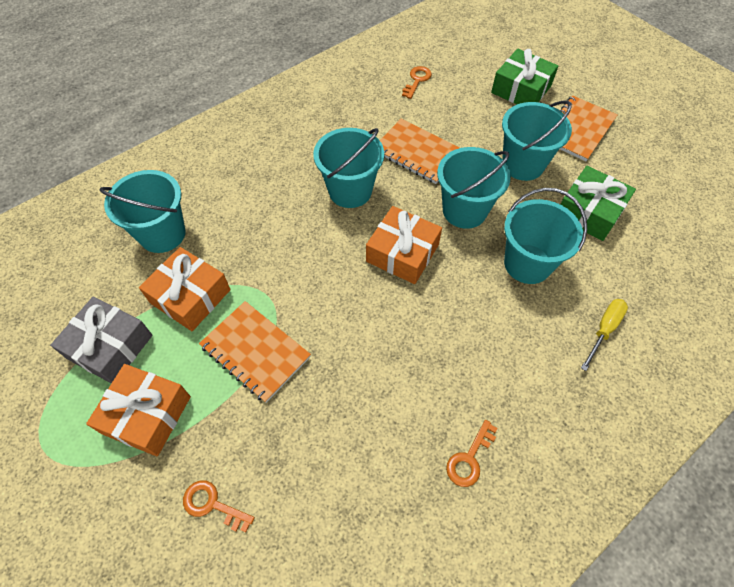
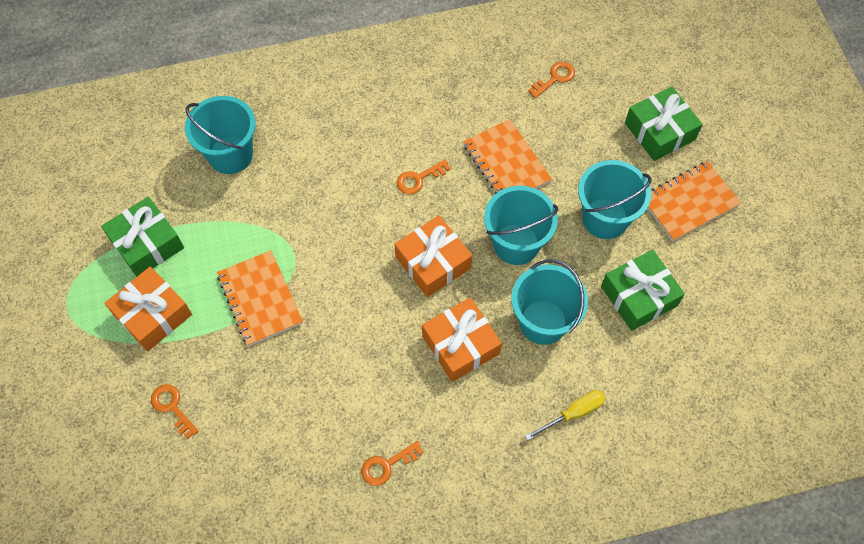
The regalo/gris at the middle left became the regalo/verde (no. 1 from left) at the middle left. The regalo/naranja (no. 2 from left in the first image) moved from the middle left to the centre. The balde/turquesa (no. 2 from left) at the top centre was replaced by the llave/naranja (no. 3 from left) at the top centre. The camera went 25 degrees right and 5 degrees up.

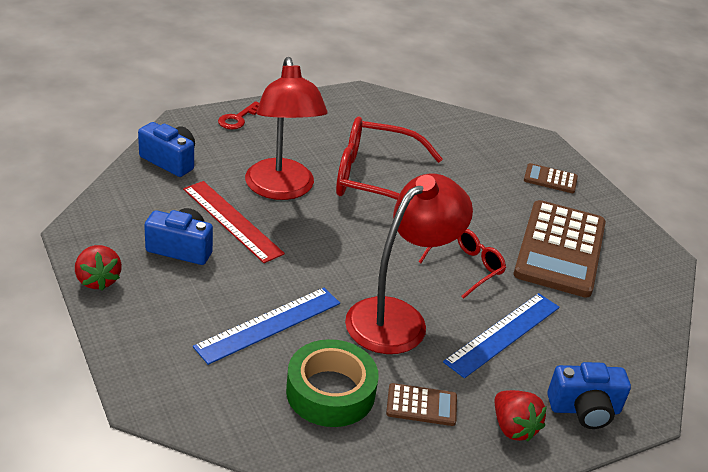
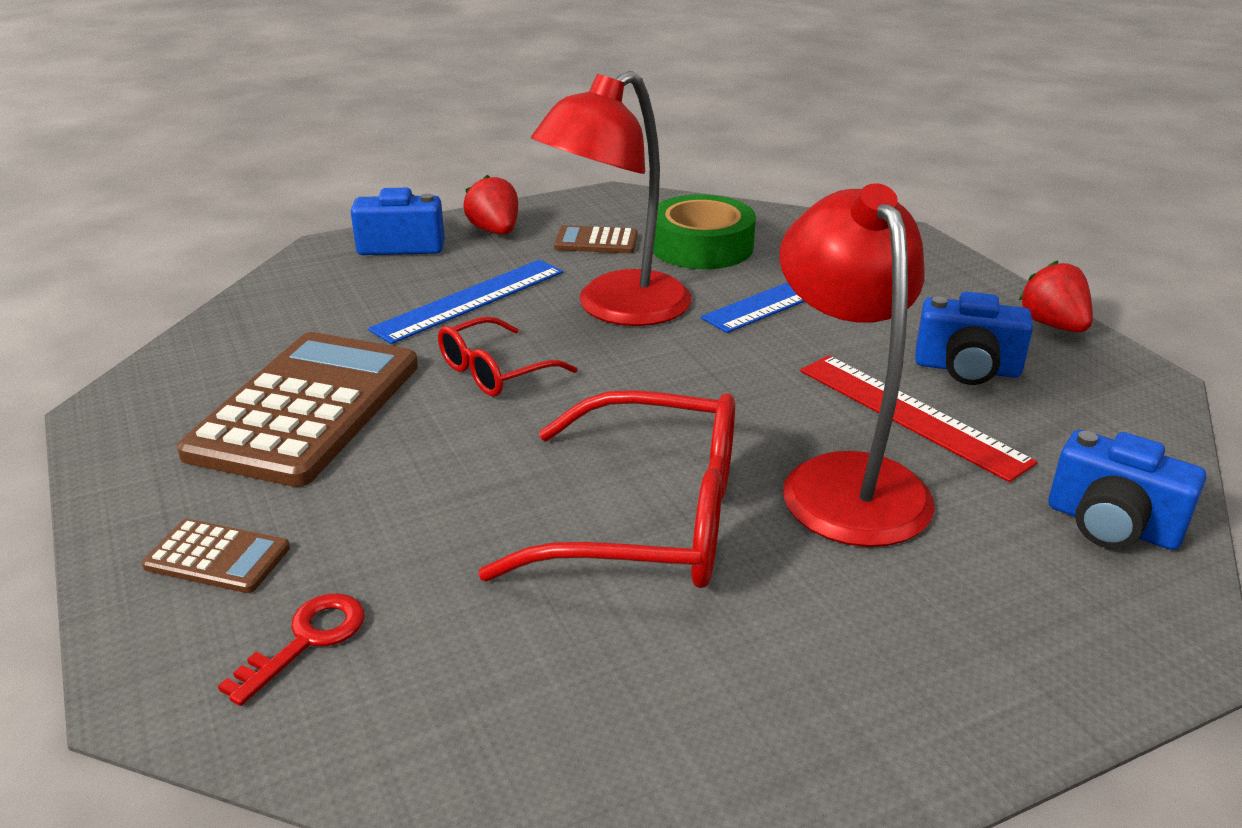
The llave/rojo moved from the top centre to the bottom left. The camera went 175 degrees left and 5 degrees down.

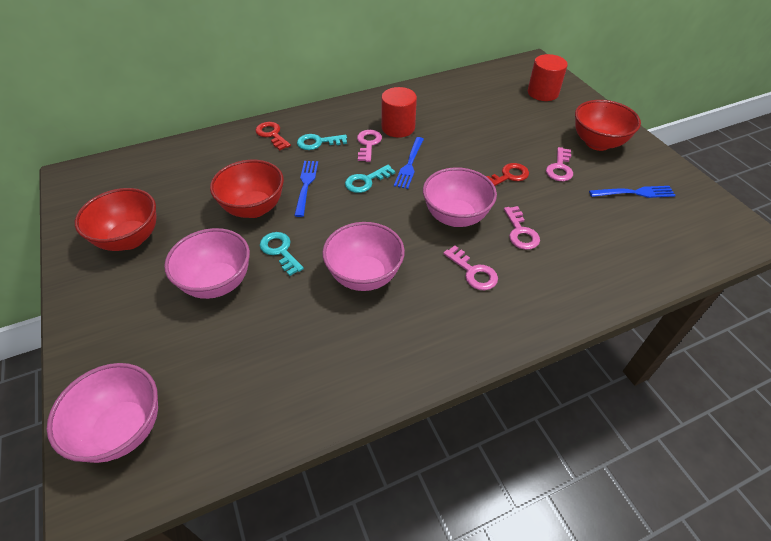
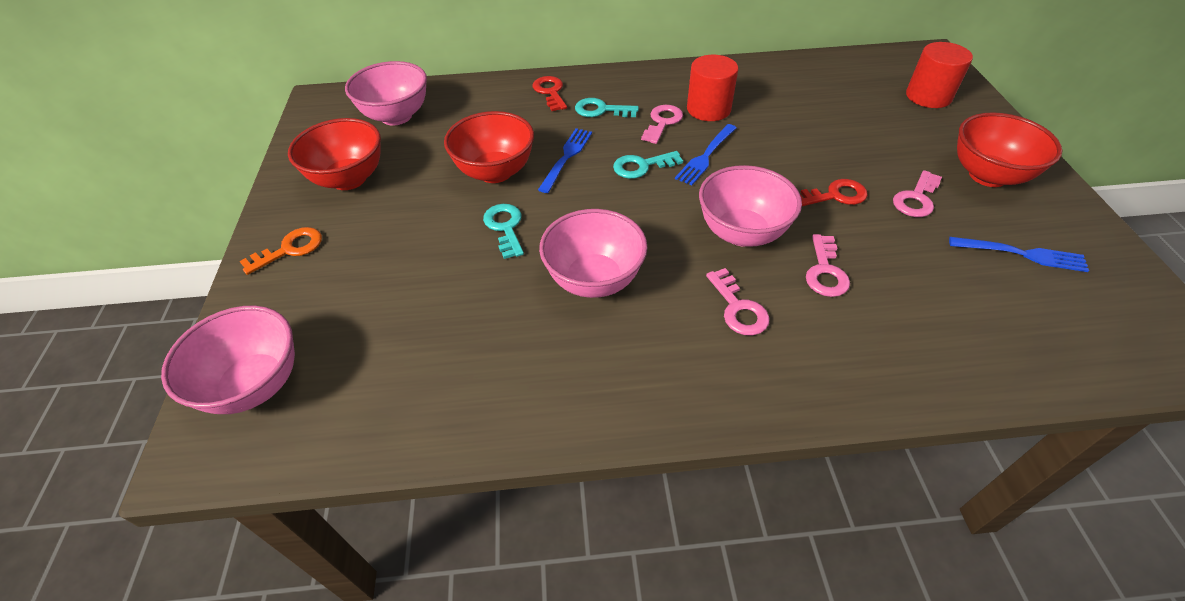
The cuenco/rosa (no. 2 from left) moved from the middle left to the top left. The llave/naranja at the middle left appeared. The camera went 20 degrees right and 0 degrees up.

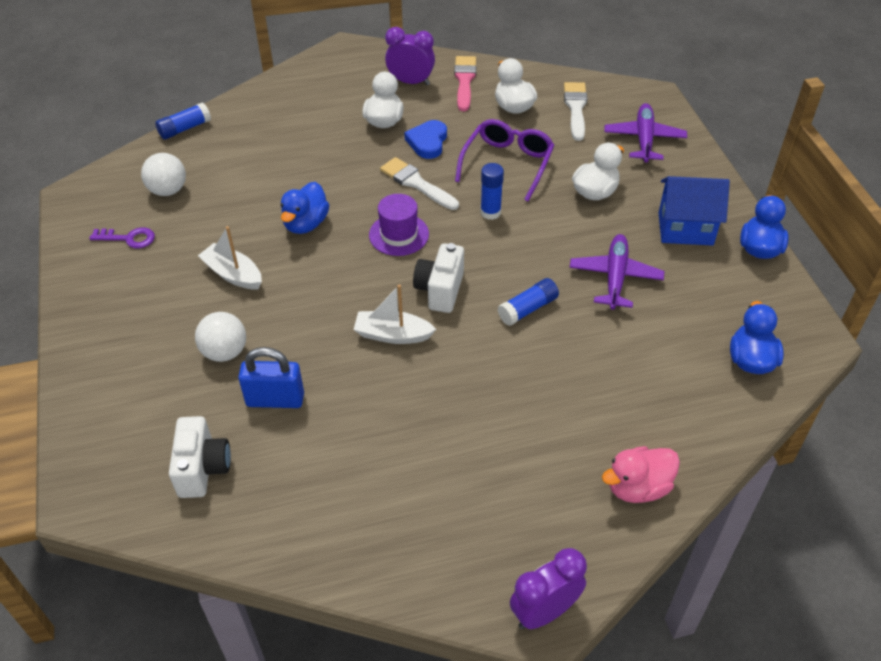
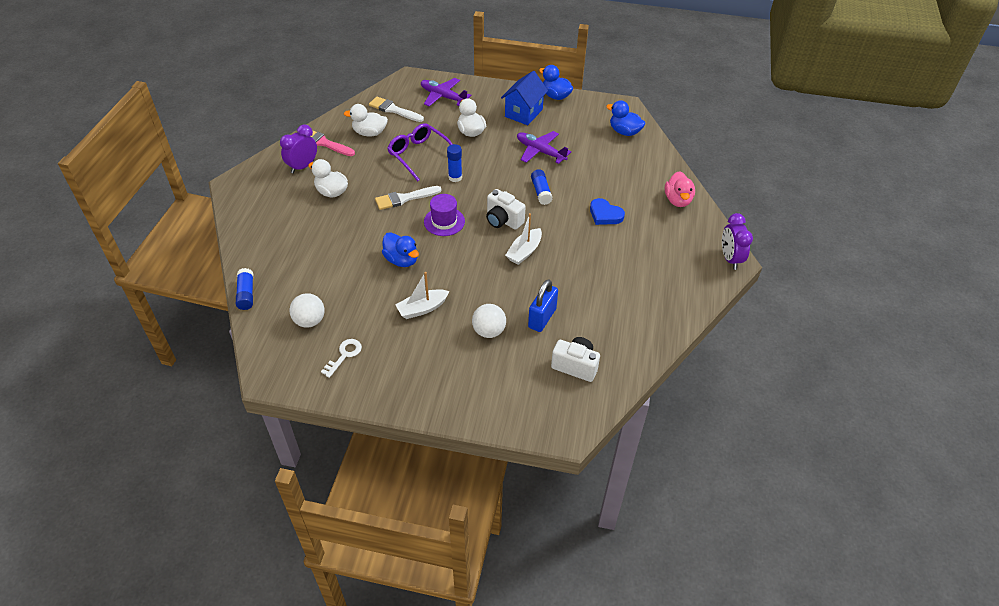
The llave/morado at the middle left became the llave/blanco at the centre. The corazón/azul moved from the top centre to the centre. The camera went 65 degrees left and 0 degrees up.

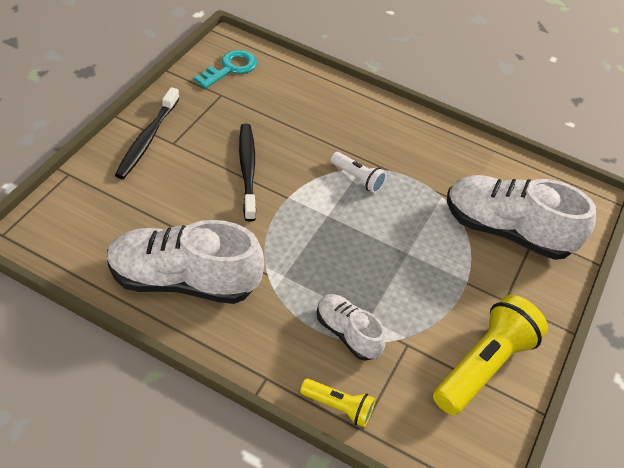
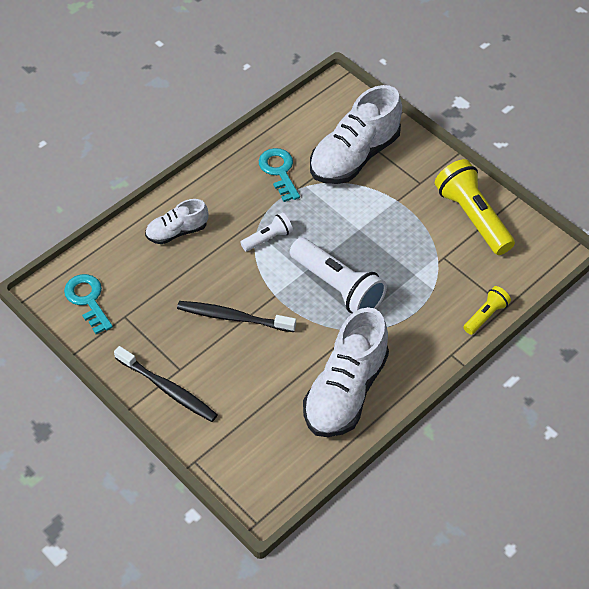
The zapato/blanco (no. 2 from left in the first image) moved from the bottom centre to the middle left. The llave/turquesa (no. 2 from left) at the top centre appeared. The lámpara de mano/blanco (no. 2 from left) at the centre appeared. The camera went 65 degrees left and 5 degrees up.

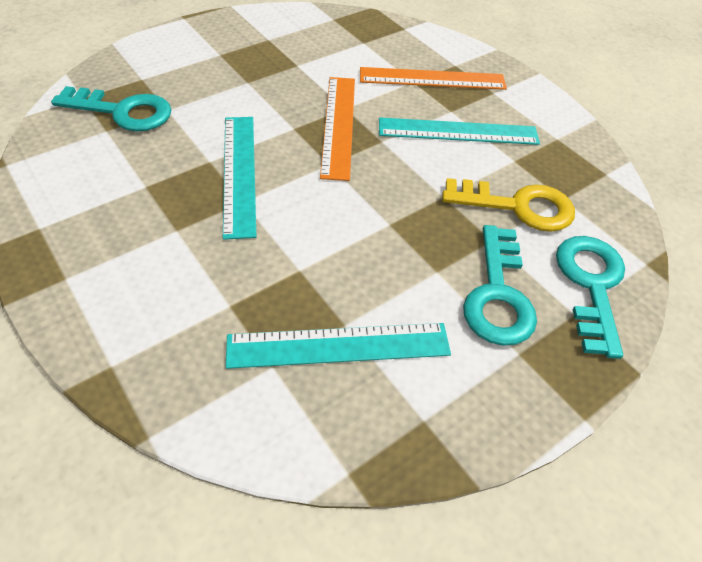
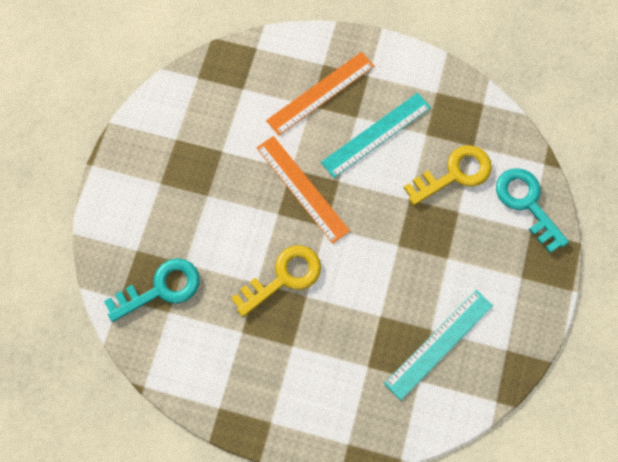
The regla/turquesa (no. 1 from left) at the top centre was replaced by the llave/amarillo (no. 1 from left) at the centre. The llave/turquesa (no. 2 from left) at the middle right disappeared. The camera went 35 degrees left and 20 degrees up.

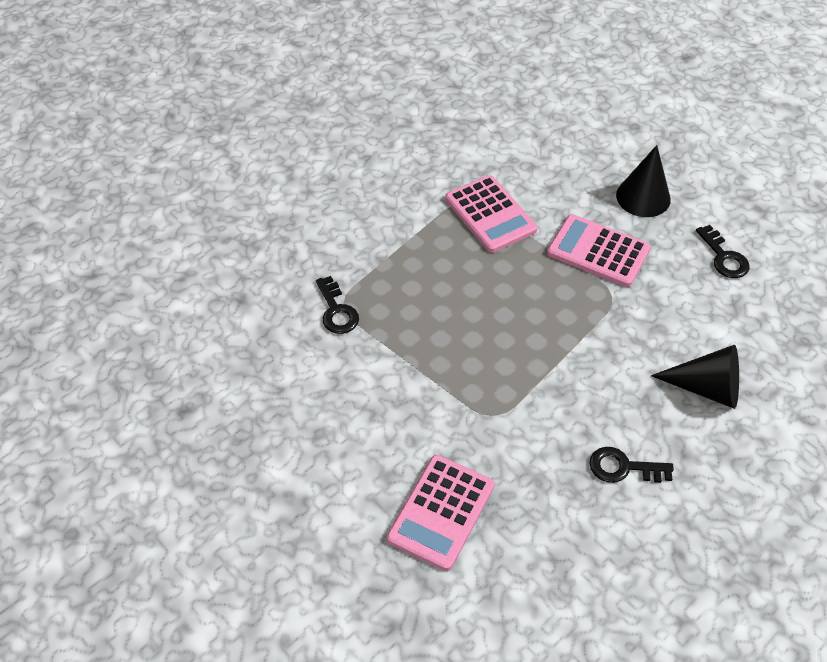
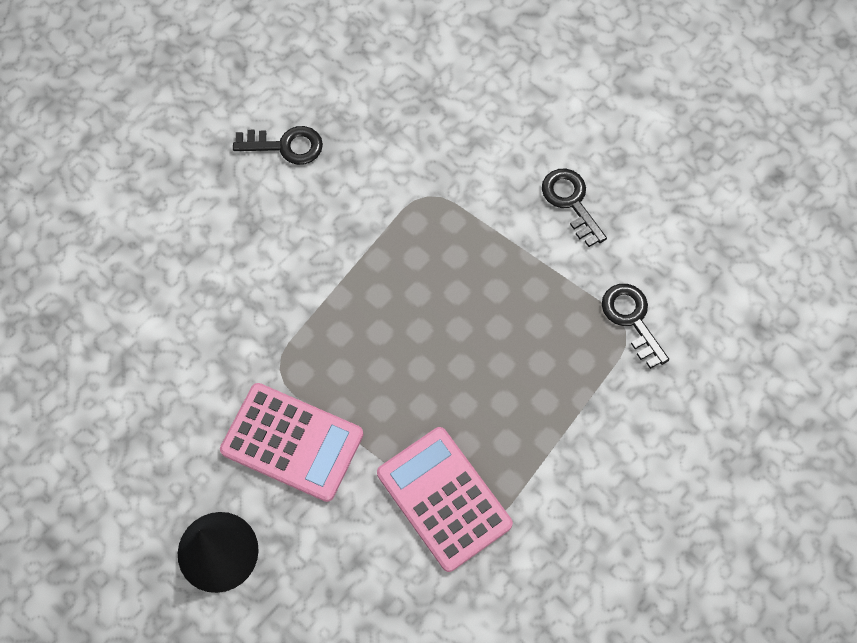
The calculadora/rosa (no. 1 from left) at the bottom centre disappeared. The cono/negro (no. 2 from left) at the middle right disappeared. The llave/negro (no. 3 from left in the first image) moved from the middle right to the top right. The camera went 175 degrees right and 15 degrees up.

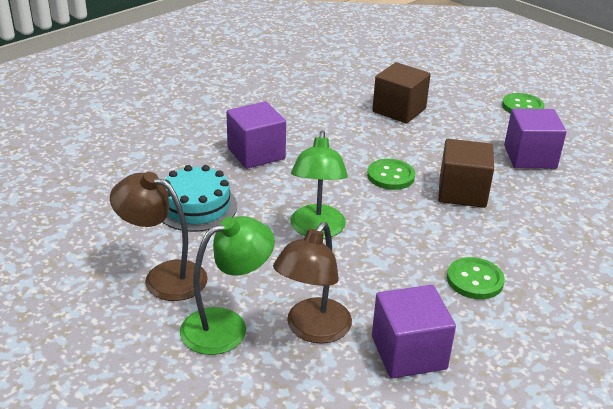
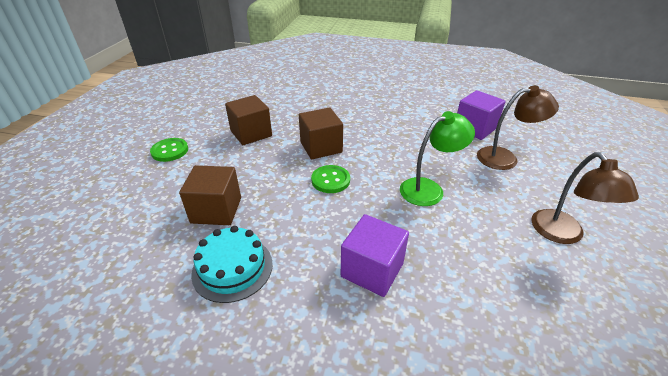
The tarta/turquesa moved from the middle left to the bottom centre. The lámpara/verde (no. 1 from left) at the bottom centre disappeared. The botón/verde (no. 2 from left) at the bottom right disappeared. The cubo/morado (no. 3 from left) at the middle right became the cubo/marrón (no. 2 from left) at the top centre. The camera went 120 degrees left and 5 degrees up.

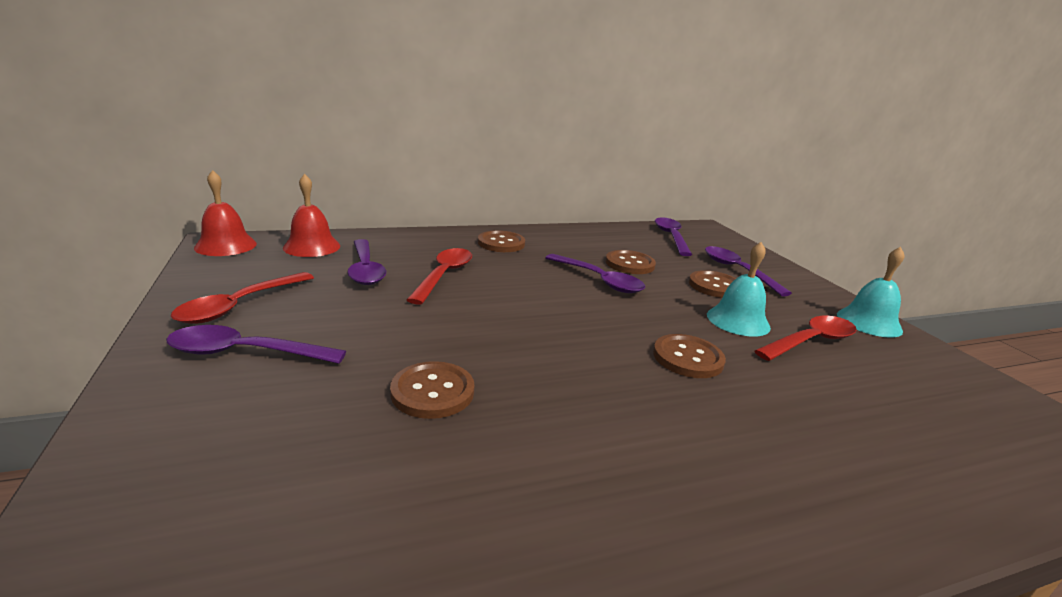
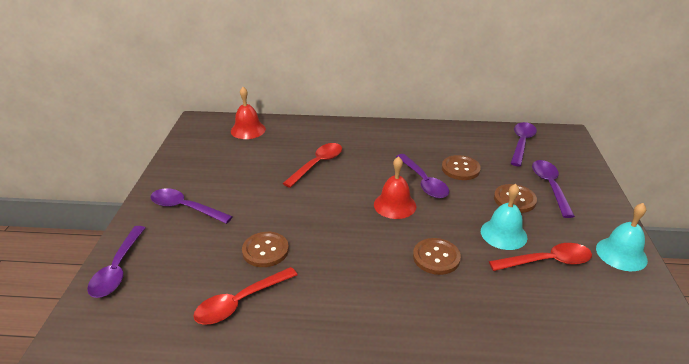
The cuchara/rojo (no. 1 from left) moved from the middle left to the bottom centre. The campana/rojo (no. 1 from left in the first image) moved from the middle left to the centre. The cuchara/morado (no. 2 from left in the first image) moved from the centre to the bottom left. The botón/marrón (no. 2 from left) at the centre disappeared. The camera went 25 degrees right and 10 degrees up.

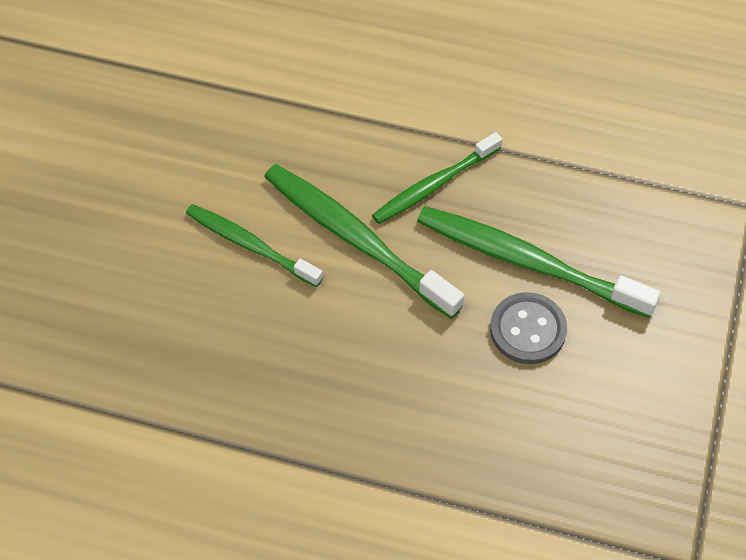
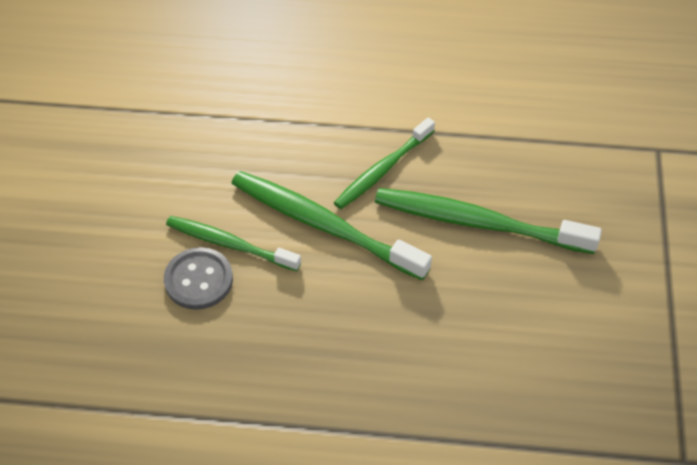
The botón/gris moved from the middle right to the middle left. The camera went 10 degrees left and 5 degrees down.

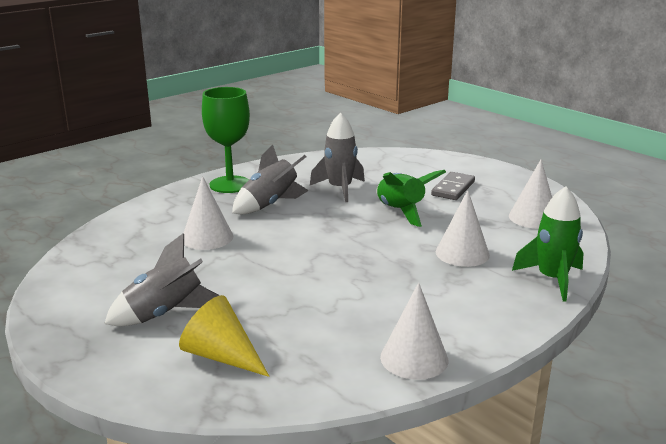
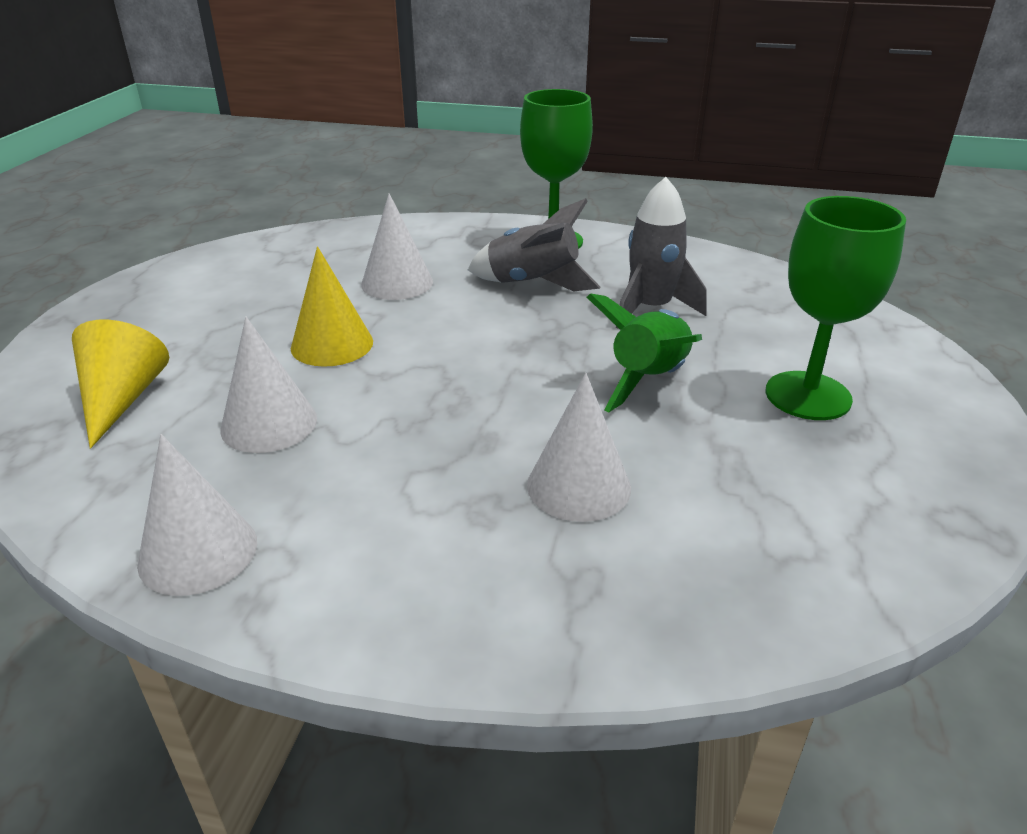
The cohete/gris (no. 1 from left) at the middle left disappeared. The ficha de dominó/gris at the middle right was replaced by the copa/verde (no. 2 from left) at the middle right. The cono/blanco (no. 4 from left in the first image) moved from the middle right to the middle left. The cohete/verde (no. 2 from left) at the middle right disappeared. The cono/amarillo (no. 2 from left) at the middle left appeared. The camera went 55 degrees right and 10 degrees up.

